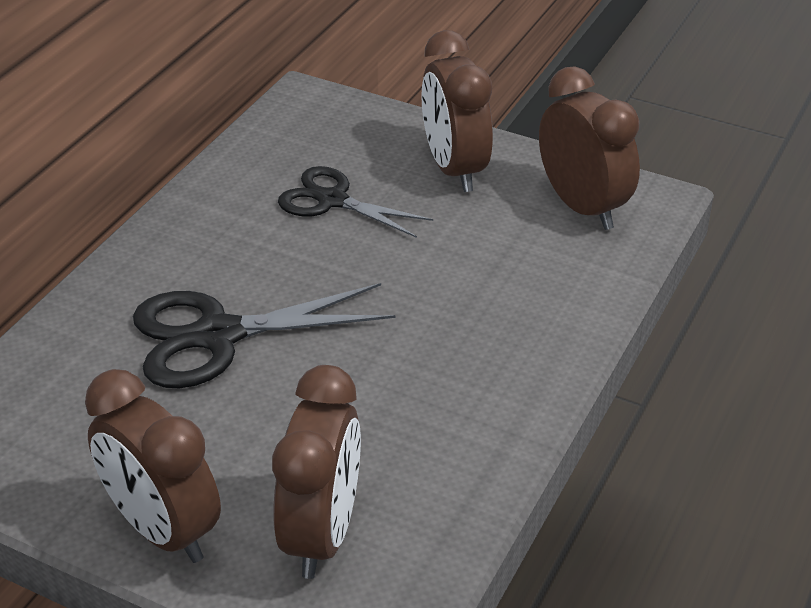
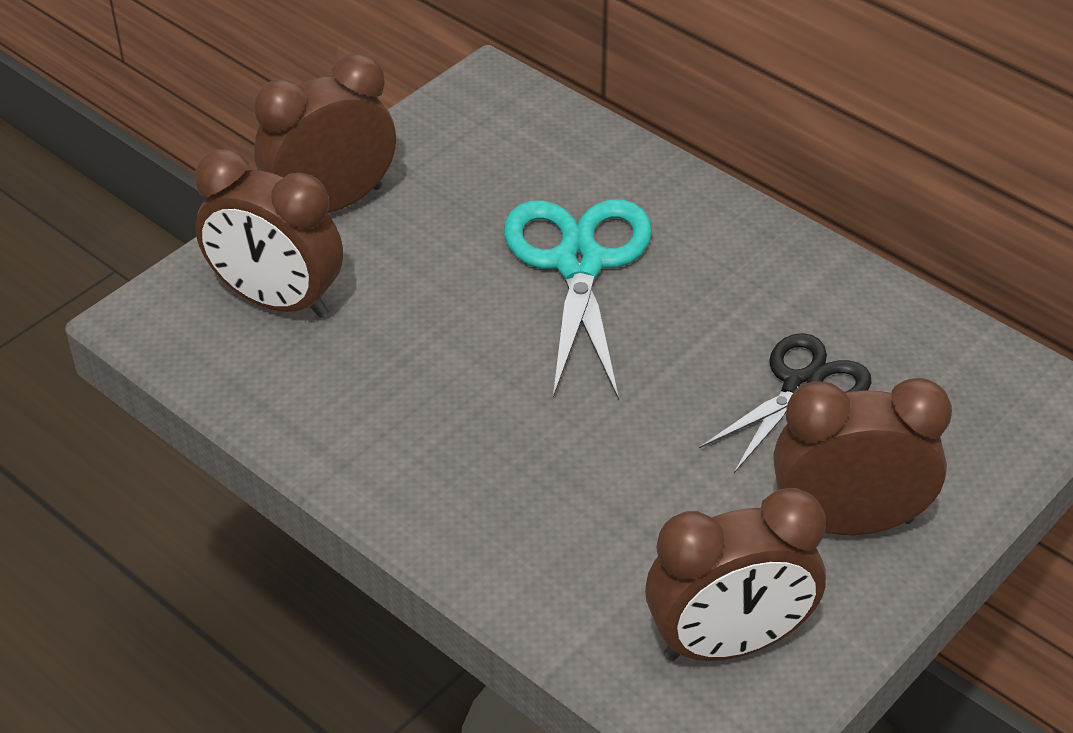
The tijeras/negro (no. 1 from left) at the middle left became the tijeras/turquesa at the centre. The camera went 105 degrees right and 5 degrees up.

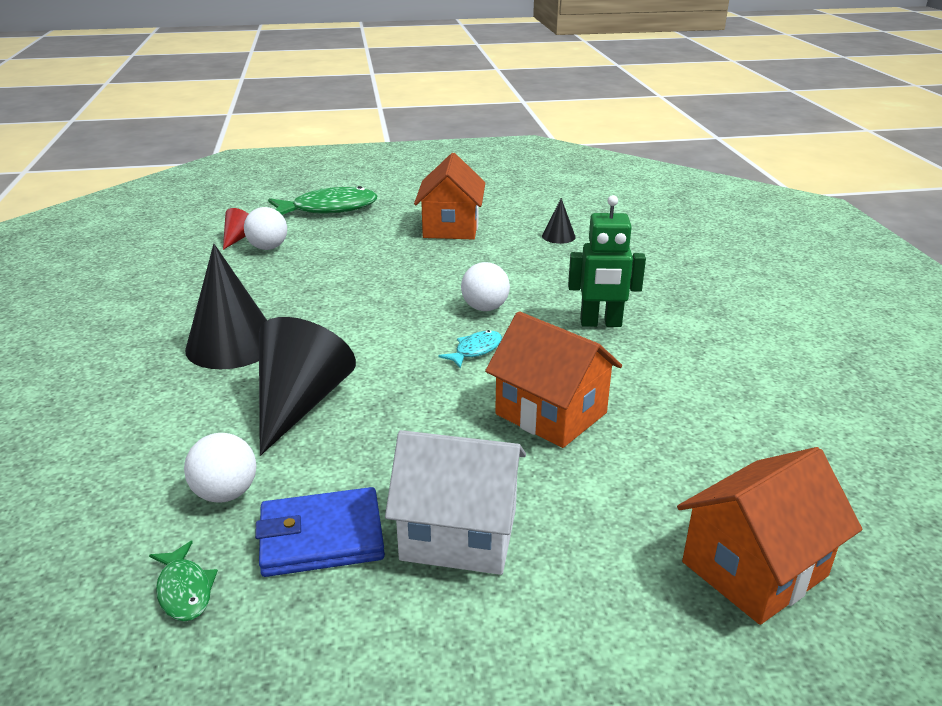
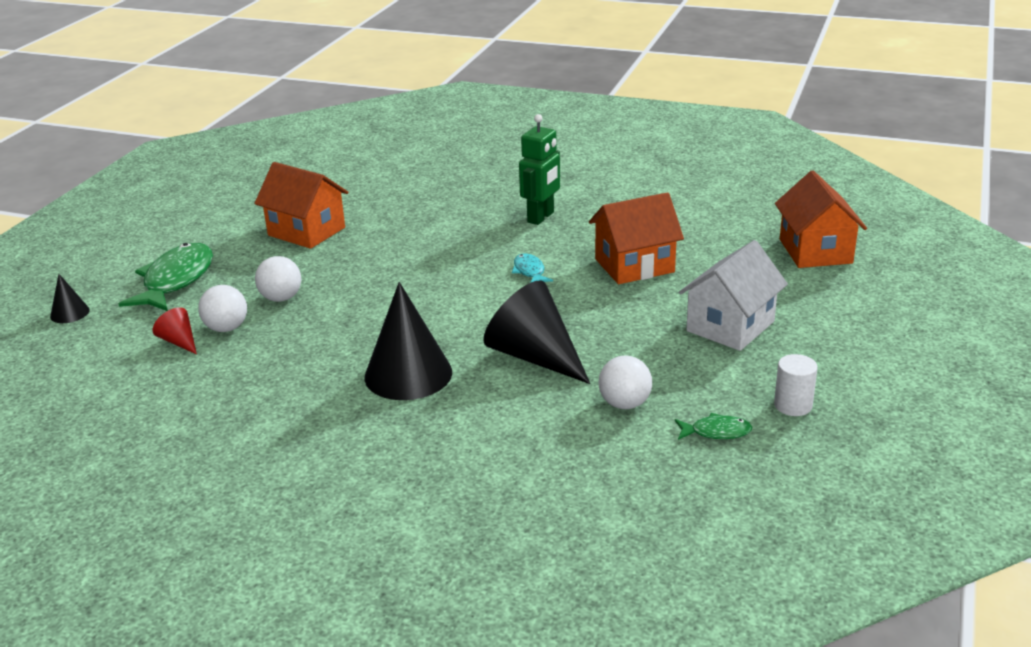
The cartera/azul at the bottom centre disappeared. The pelota/blanco (no. 3 from left in the first image) moved from the centre to the middle left. The cono/negro (no. 3 from left in the first image) moved from the top centre to the middle left. The cilindro/blanco at the middle right appeared. The camera went 60 degrees left and 0 degrees up.

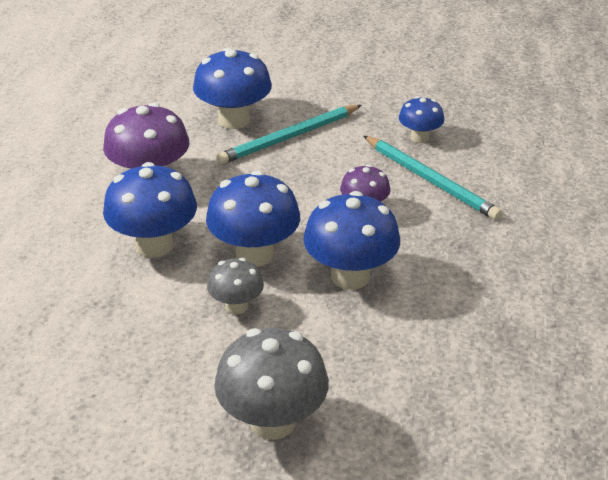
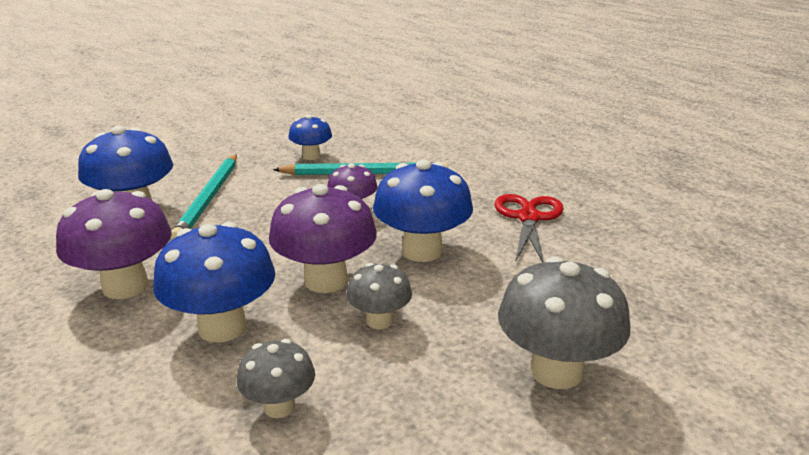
The seta/azul (no. 3 from left) at the centre became the seta/morado (no. 2 from left) at the centre. The seta/gris (no. 1 from left) at the bottom centre appeared. The tijeras/rojo at the centre appeared. The camera went 50 degrees left and 10 degrees down.

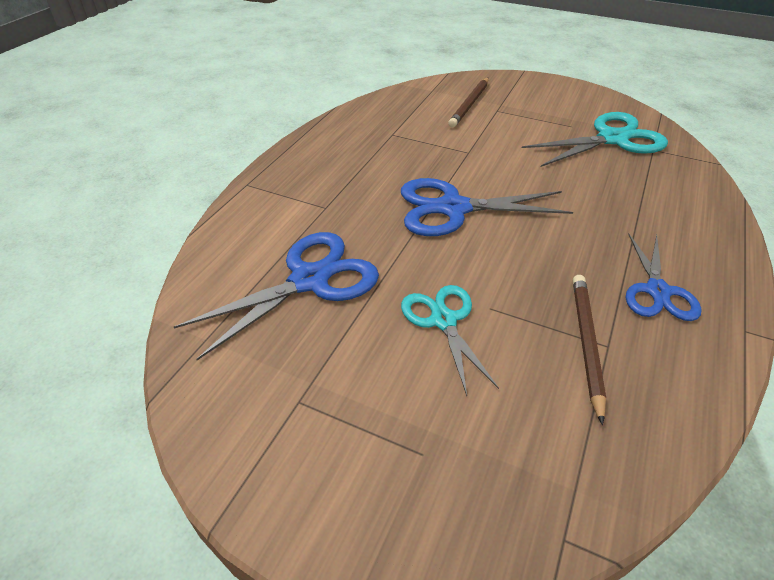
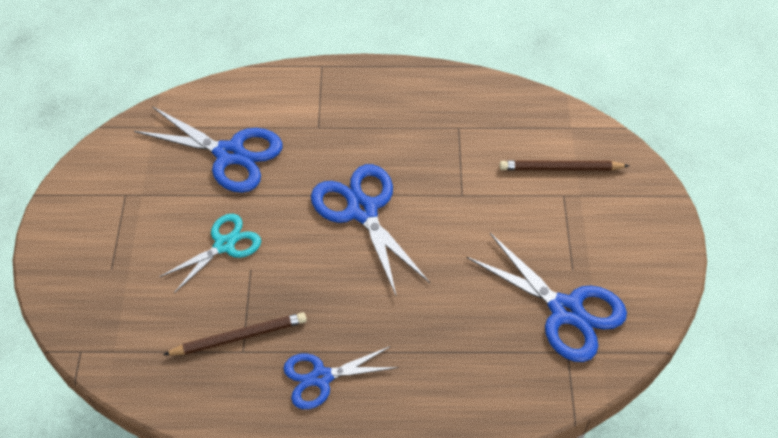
The tijeras/turquesa (no. 2 from left) at the top right became the tijeras/azul (no. 4 from left) at the bottom right. The camera went 65 degrees right and 10 degrees up.

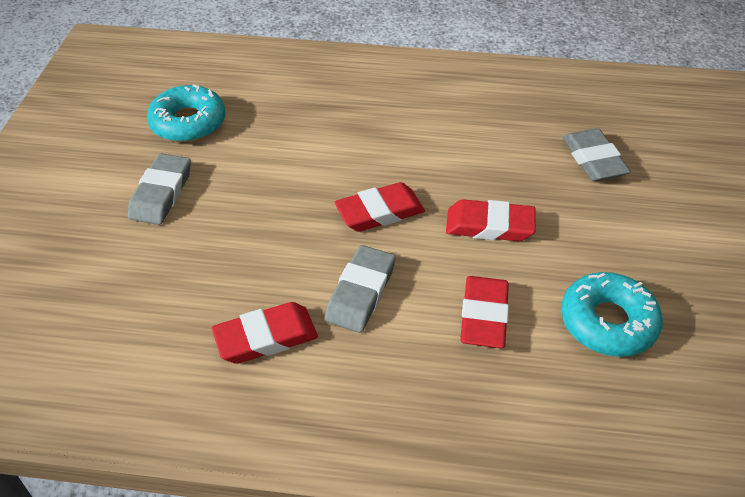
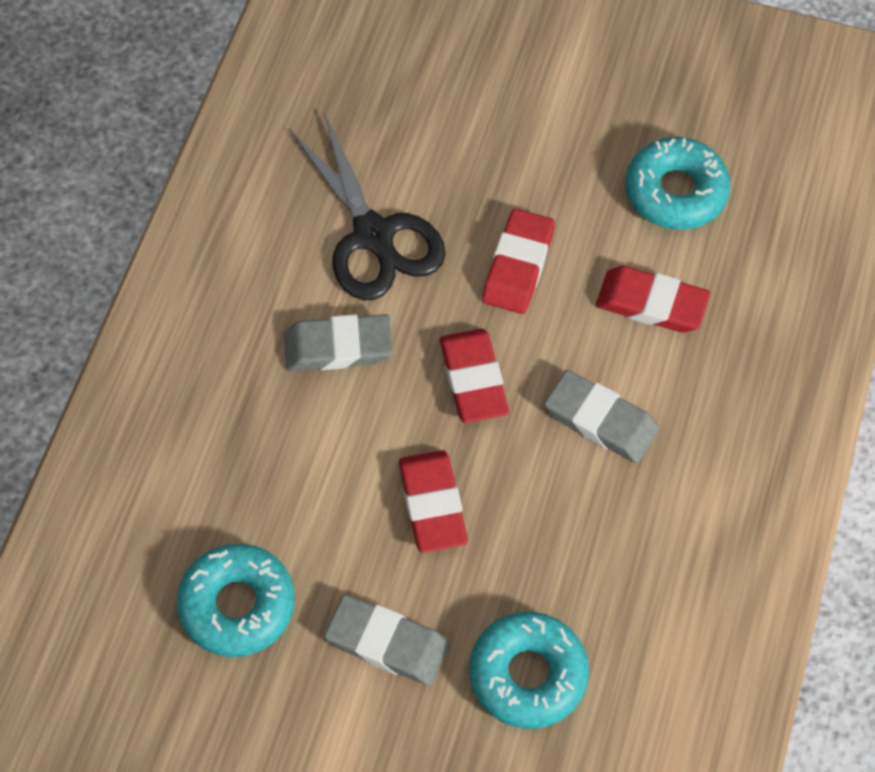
The goma de borrar/rojo (no. 1 from left) moved from the bottom centre to the centre. The goma de borrar/gris (no. 3 from left in the first image) moved from the top right to the centre. The tijeras/negro at the top centre appeared. The rosquilla/turquesa (no. 2 from left) at the bottom centre appeared. The camera went 80 degrees left and 15 degrees up.

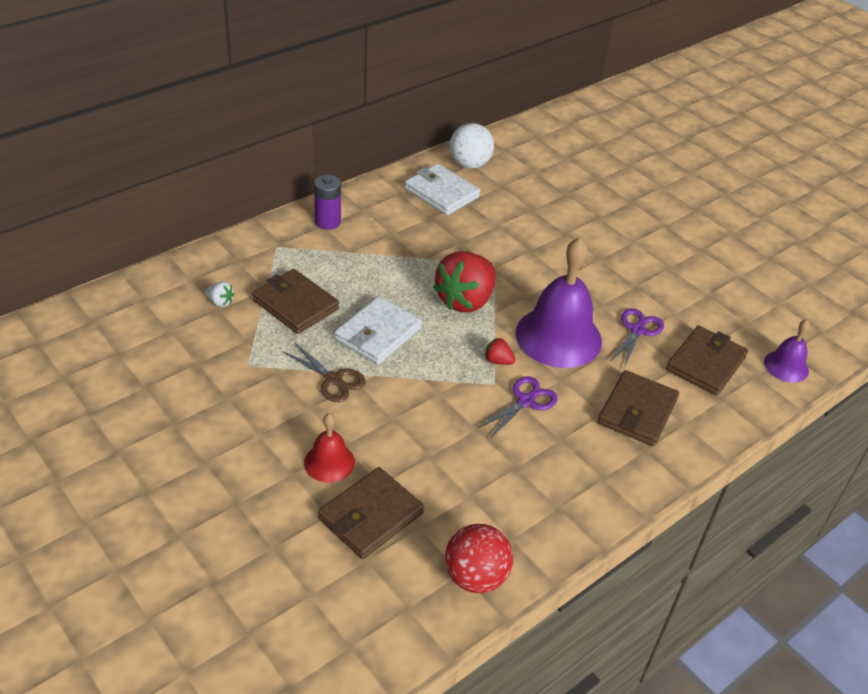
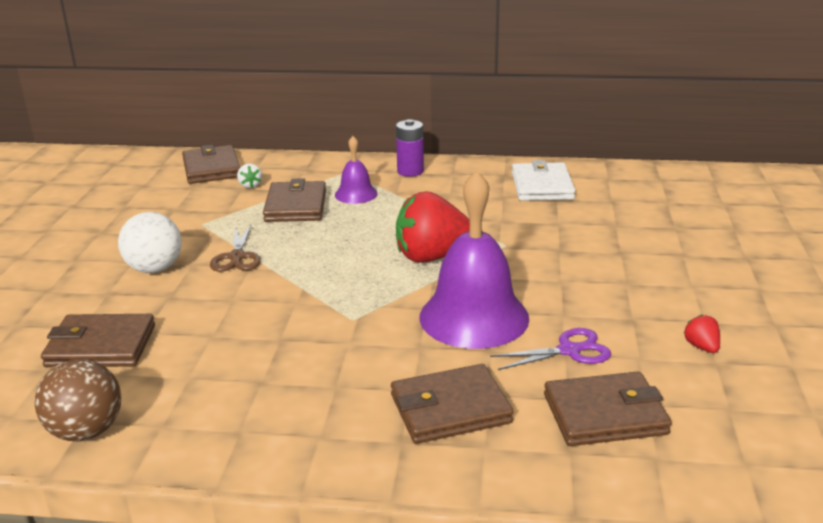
The campana/rojo at the centre disappeared. The cartera/blanco (no. 1 from left) at the centre disappeared. The pelota/rojo at the bottom centre became the pelota/marrón at the bottom left. The pelota/blanco moved from the top centre to the middle left. The tijeras/morado (no. 1 from left) at the centre disappeared. The fresa/rojo (no. 2 from left) moved from the centre to the middle right. The campana/morado (no. 2 from left in the first image) moved from the middle right to the top centre. The cartera/marrón (no. 2 from left) at the top left appeared. The camera went 50 degrees right and 15 degrees down.

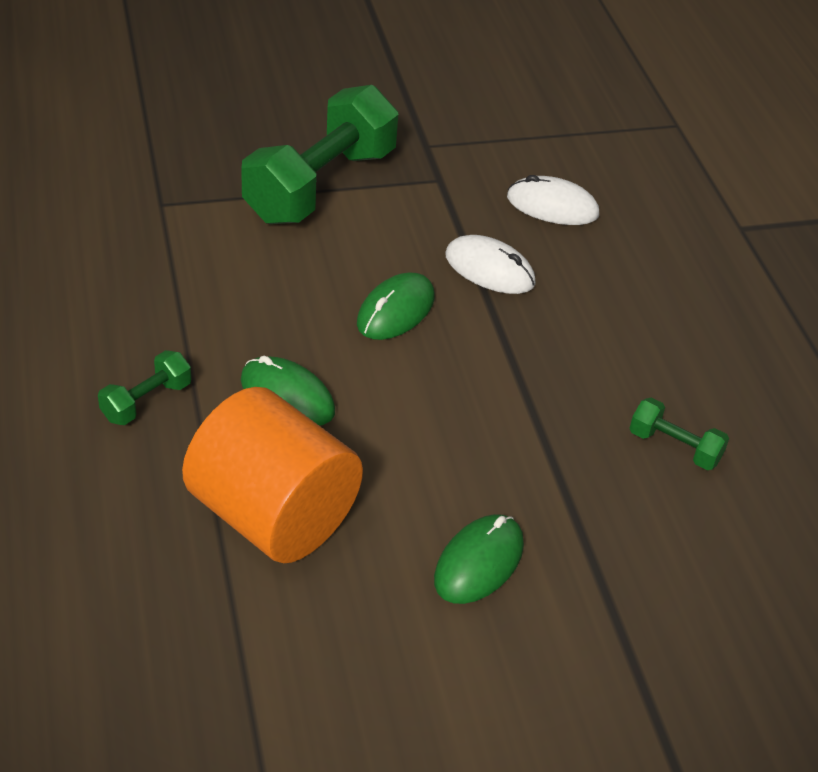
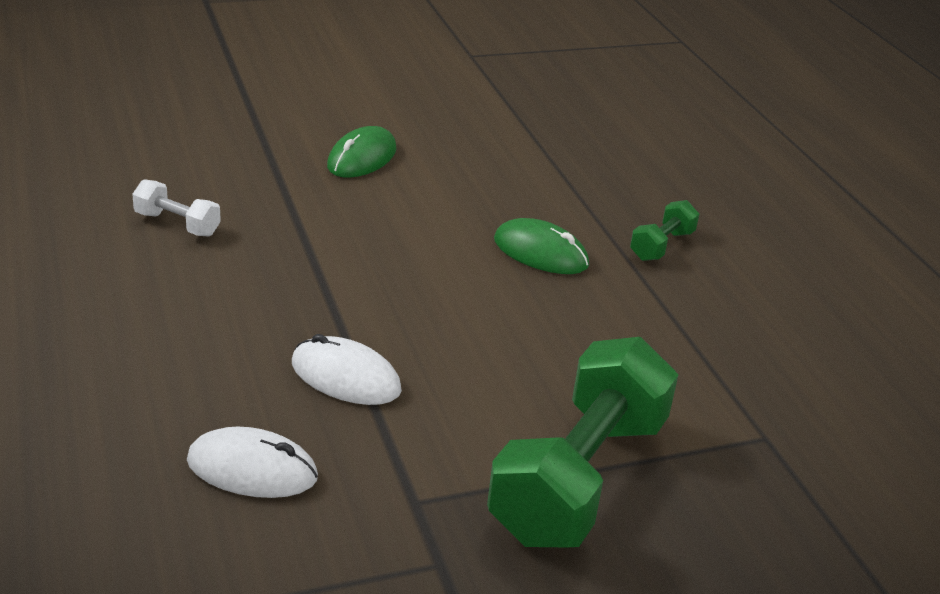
The cilindro/naranja at the middle left disappeared. The ratón/verde (no. 2 from left) at the centre disappeared. The mancuerna/verde (no. 3 from left) at the middle right became the mancuerna/blanco at the middle left. The camera went 175 degrees right and 10 degrees down.

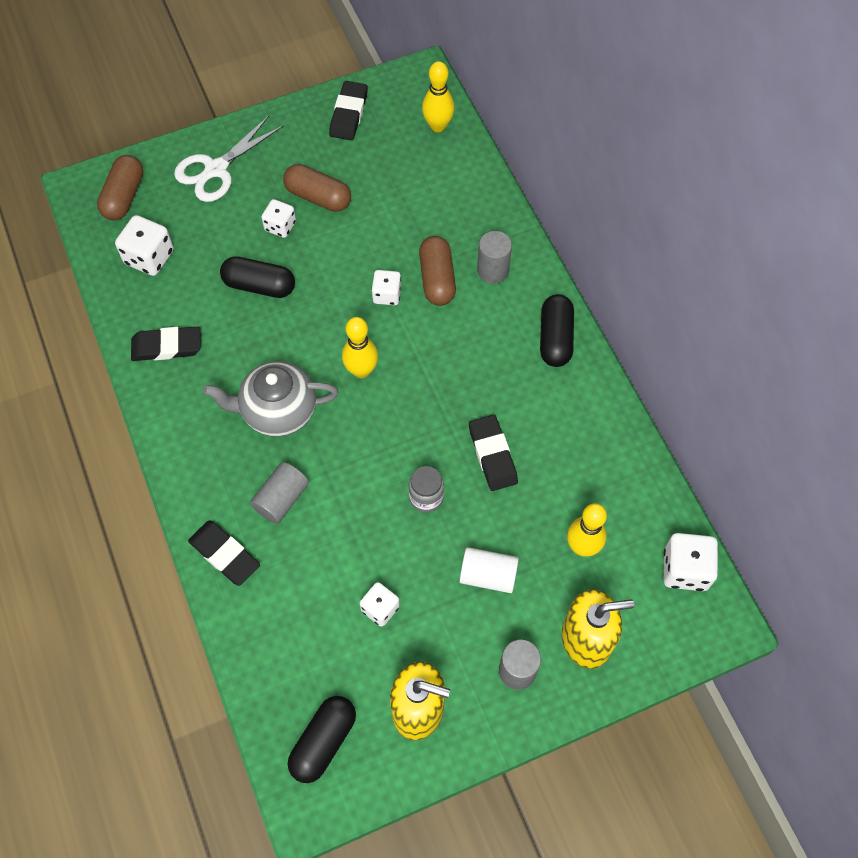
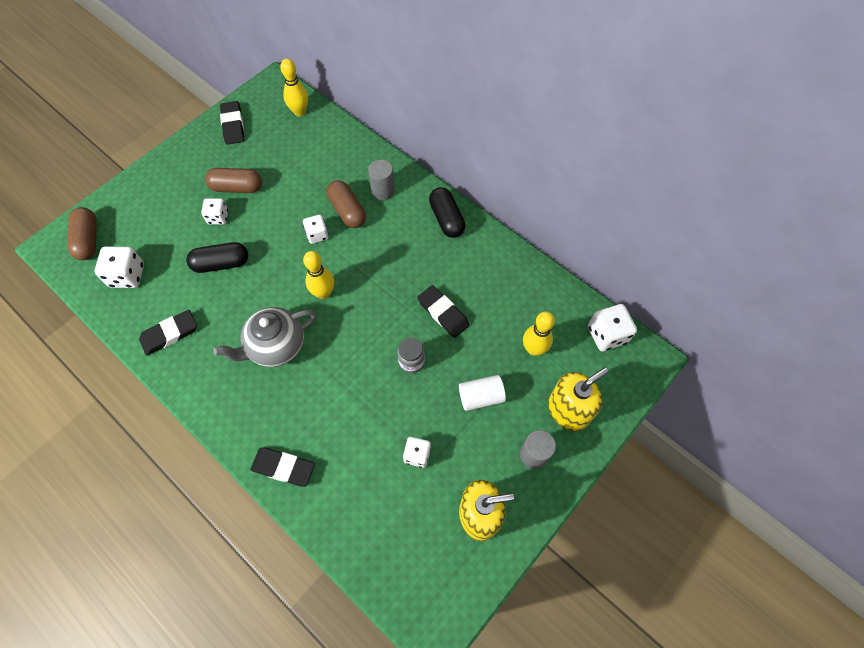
The tijeras/blanco at the top left disappeared. The cilindro/gris (no. 1 from left) at the middle left disappeared. The cápsula/negro (no. 2 from left) at the bottom centre disappeared. The camera went 25 degrees left and 0 degrees up.

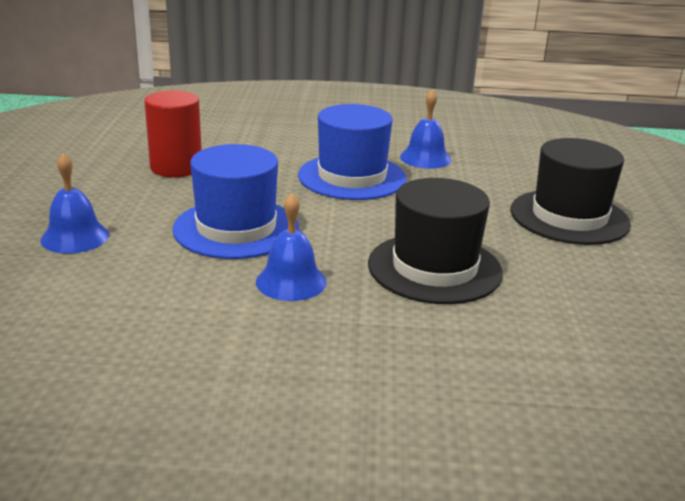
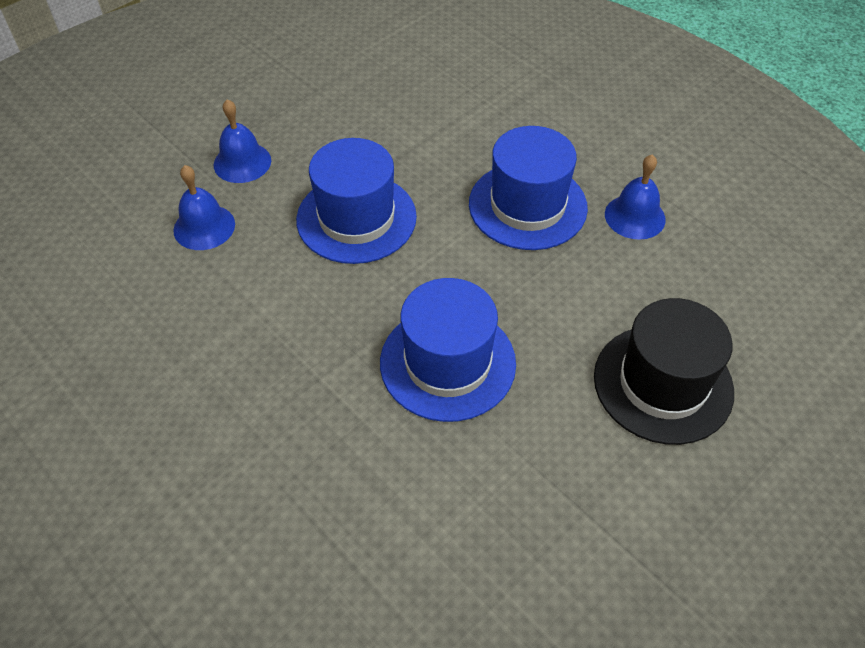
The cilindro/rojo at the top left disappeared. The campana/azul (no. 2 from left in the first image) moved from the centre to the top left. The sombrero/negro (no. 1 from left) at the centre became the sombrero/azul (no. 2 from left) at the centre. The camera went 45 degrees right and 25 degrees up.

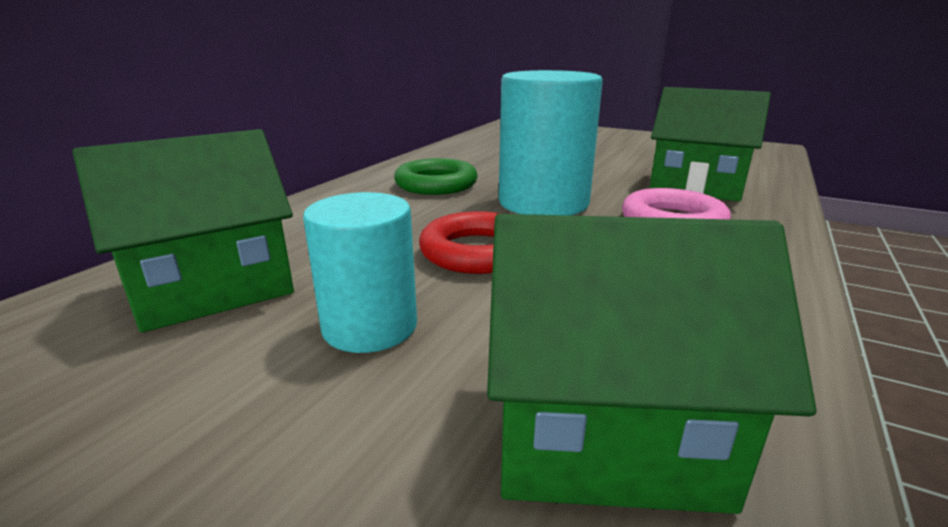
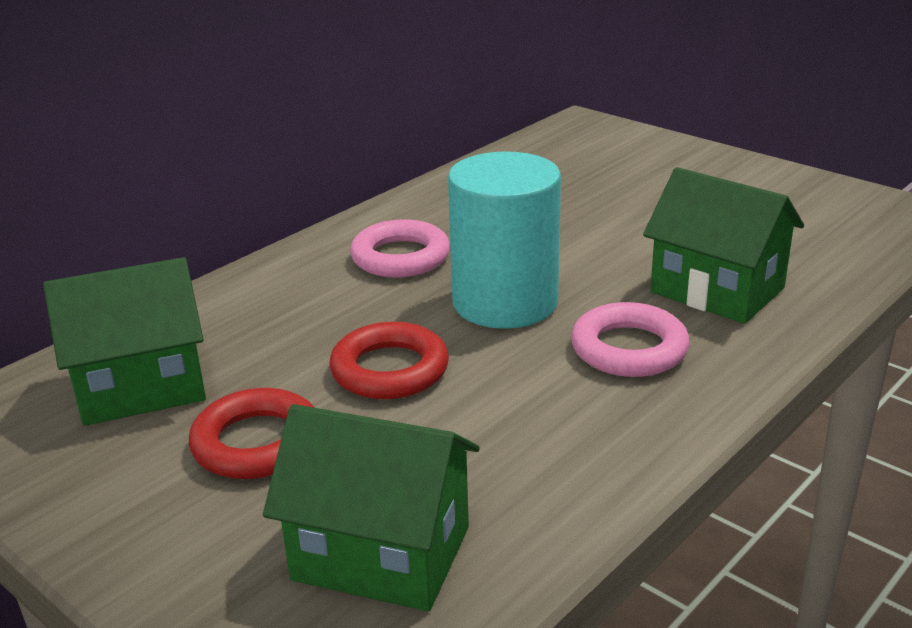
The cilindro/turquesa (no. 1 from left) at the centre was replaced by the anillo/rojo (no. 1 from left) at the bottom left. The anillo/verde at the centre became the anillo/rosa (no. 1 from left) at the centre. The camera went 15 degrees right and 5 degrees up.

